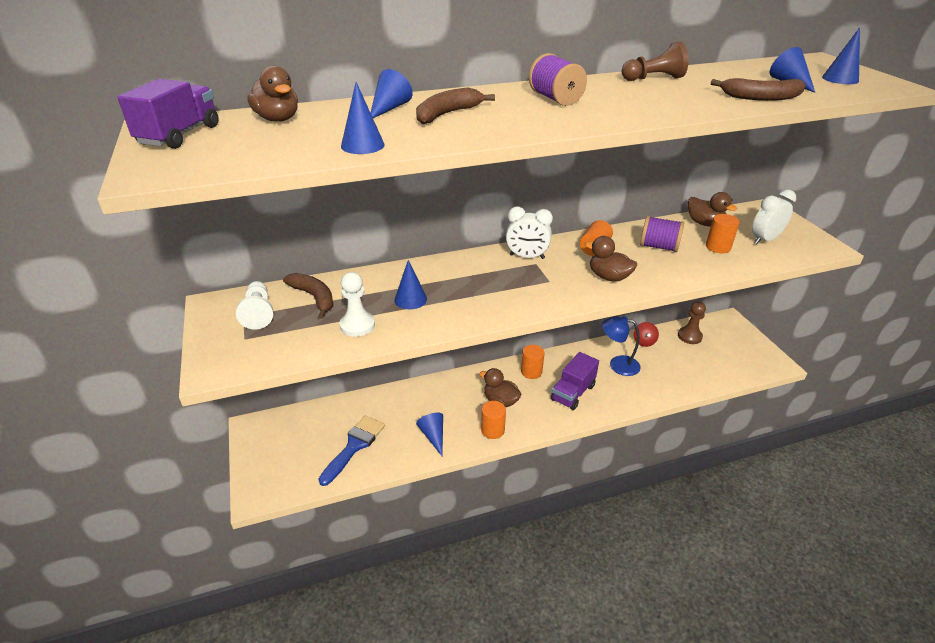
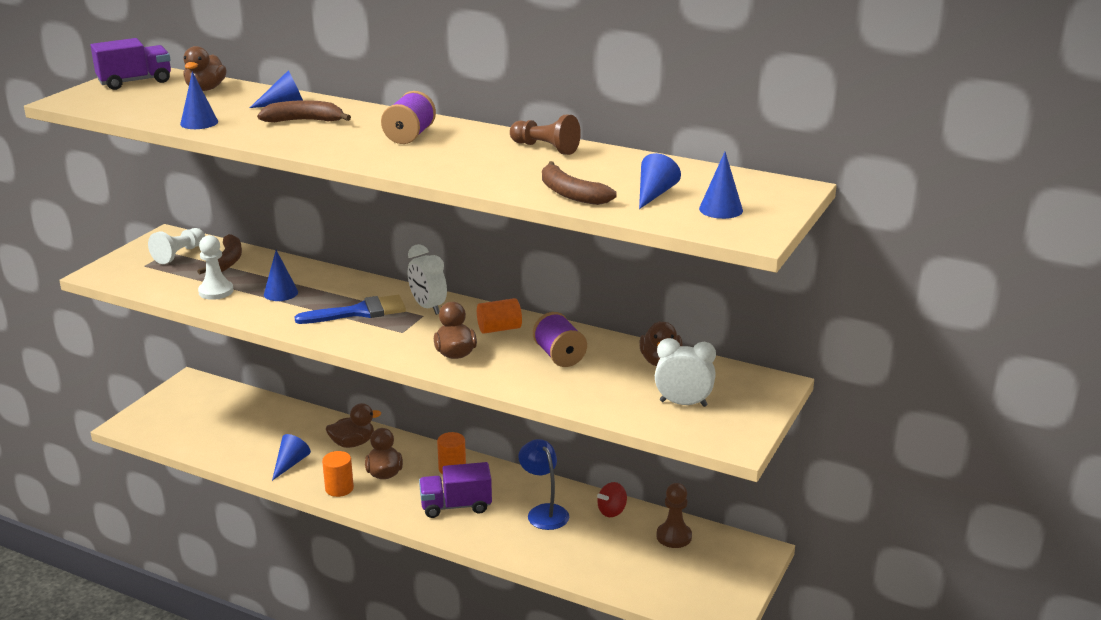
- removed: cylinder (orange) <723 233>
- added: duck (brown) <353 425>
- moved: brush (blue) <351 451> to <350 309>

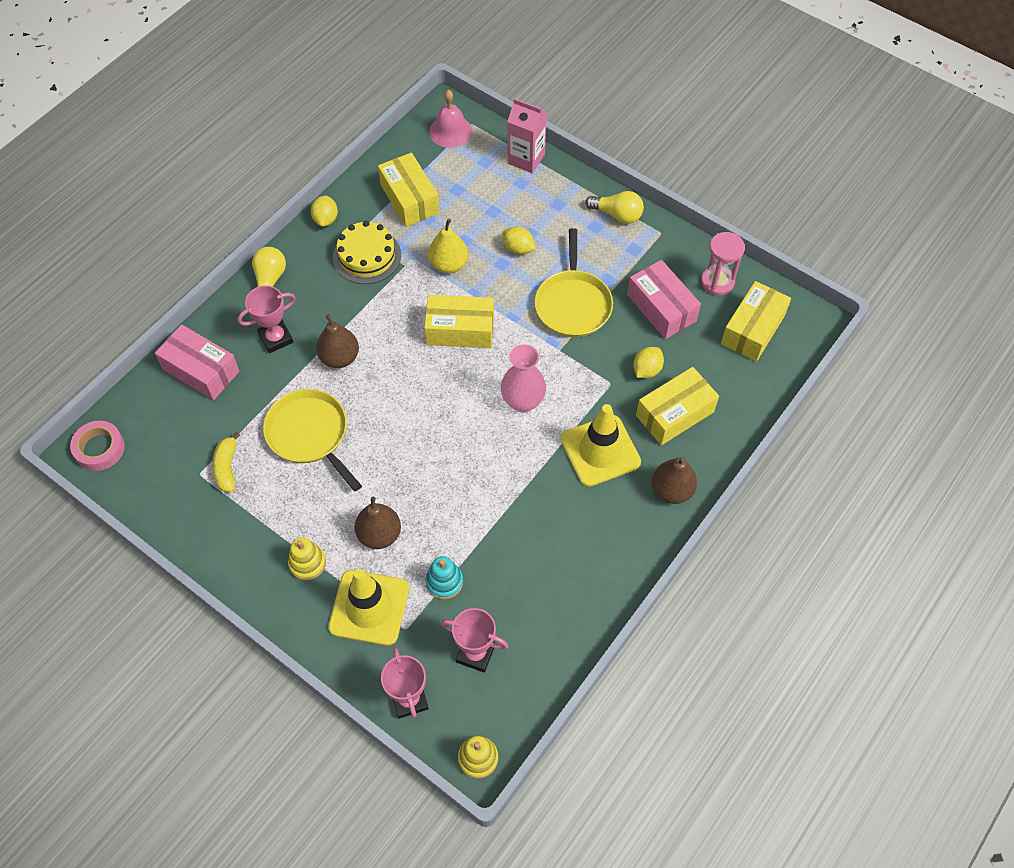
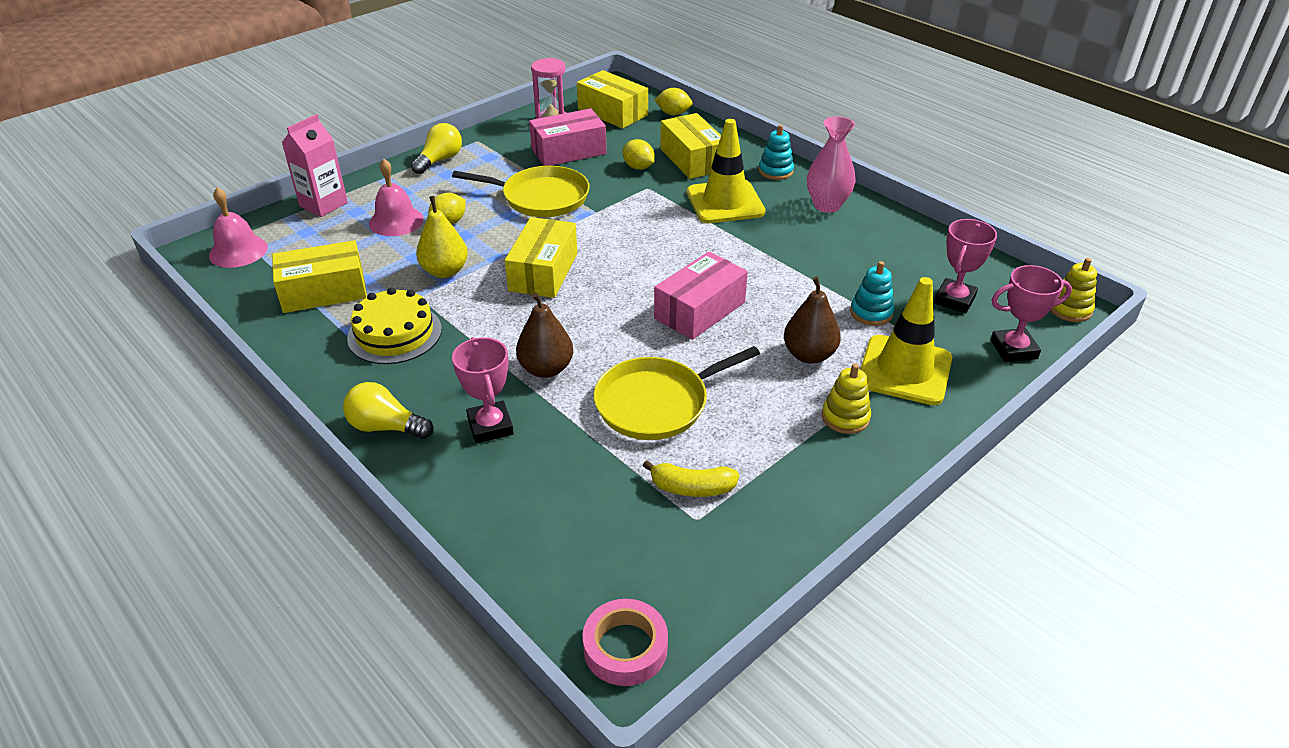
- added: bell (pink) <396 197>
- moved: box (pink) <197 362> to <701 296>
- moved: lemon (yellow) <324 211> to <673 101>
- moved: vase (pink) <523 378> to <831 164>
- replaced: pear (brown) <674 480> to stacking toy (turquoise) <776 152>

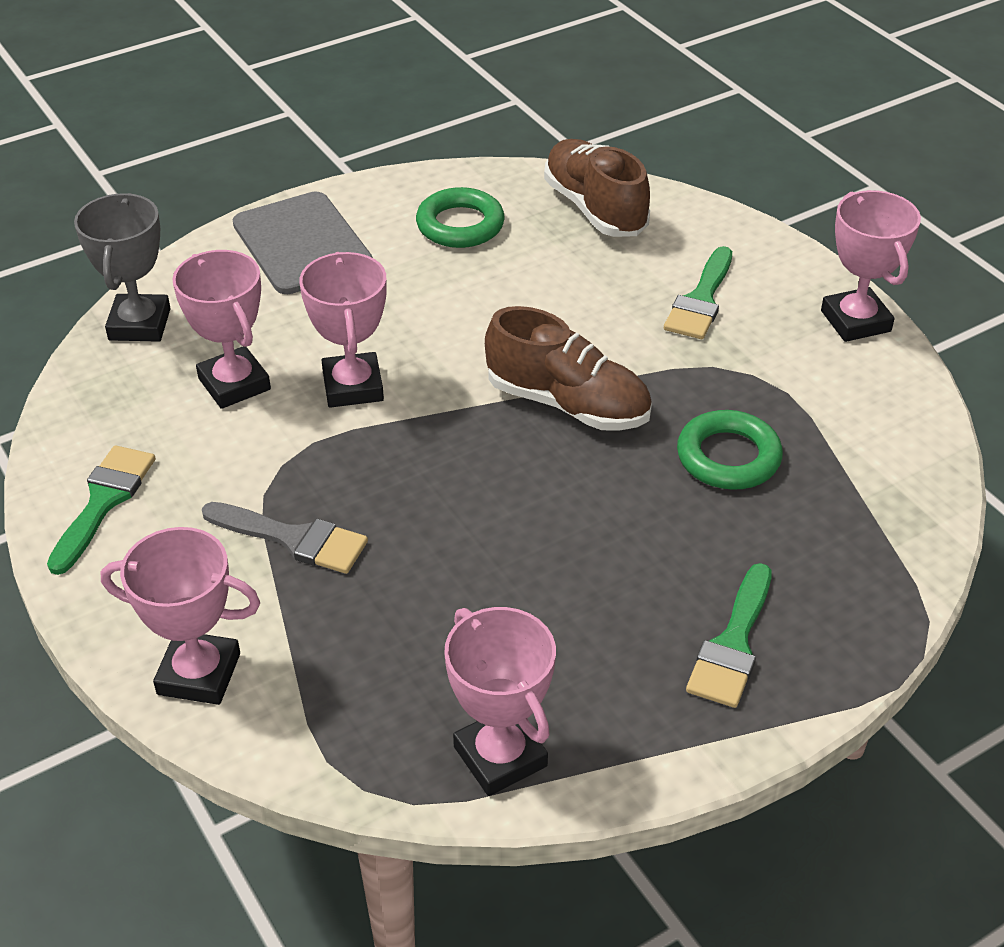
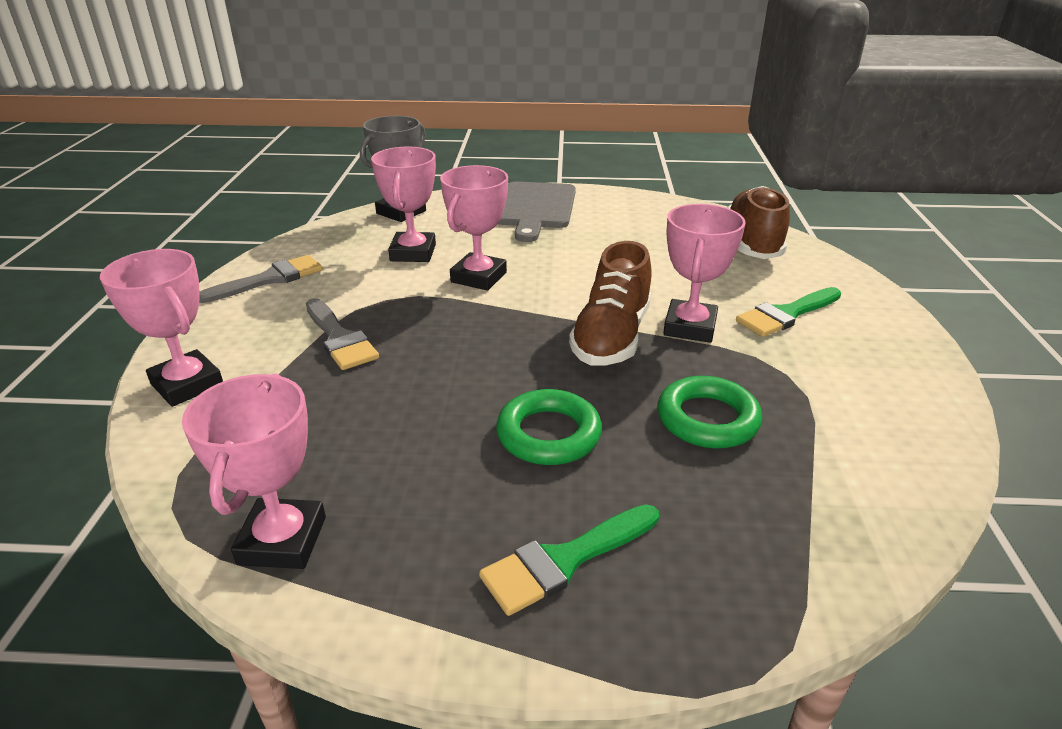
- moved: ring (green) <460 217> to <549 427>
- moved: trophy (pink) <871 266> to <704 273>
- recoloured: brush (green) <101 510> to brush (grey) <261 279>
- turned: shoe (brown) <568 368> = <610 303> 45 degrees clockwise

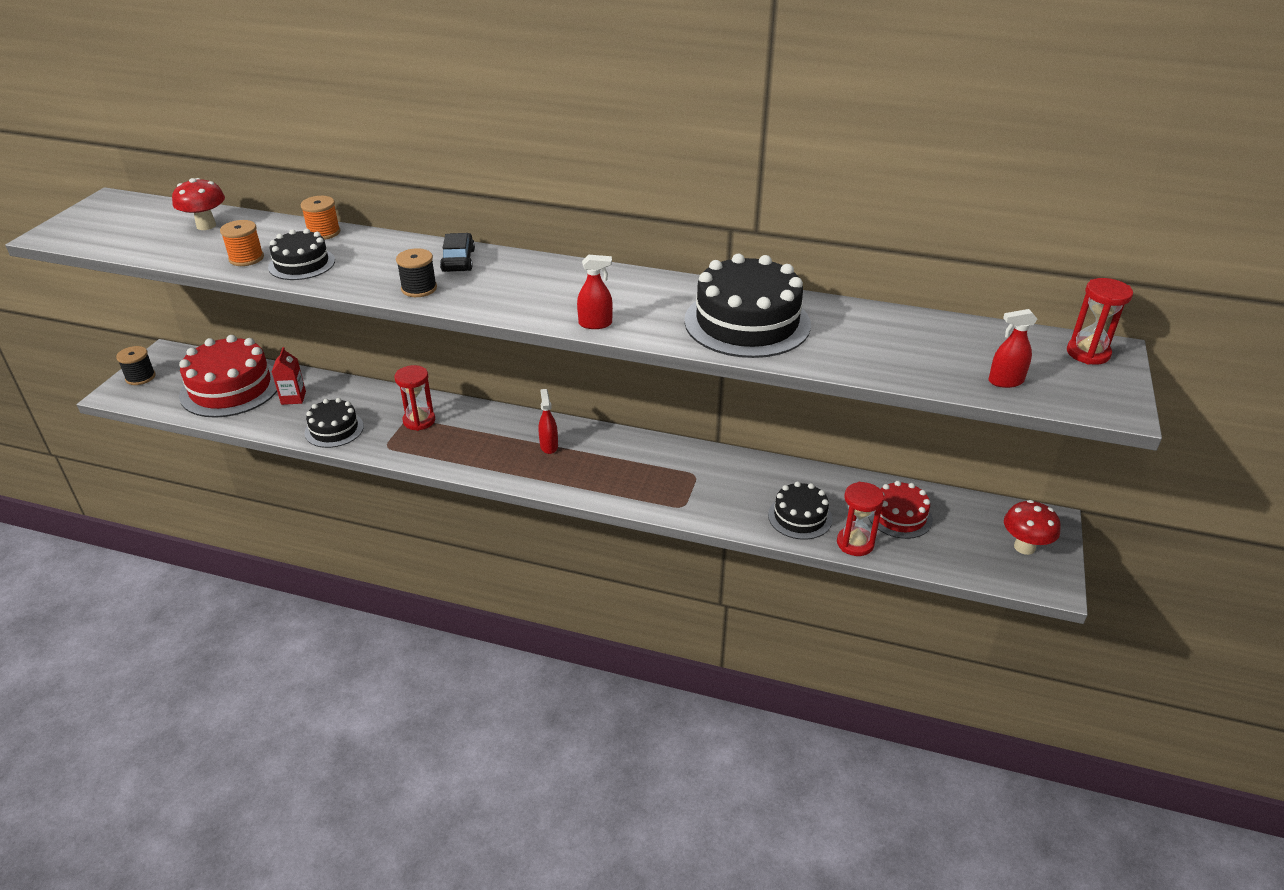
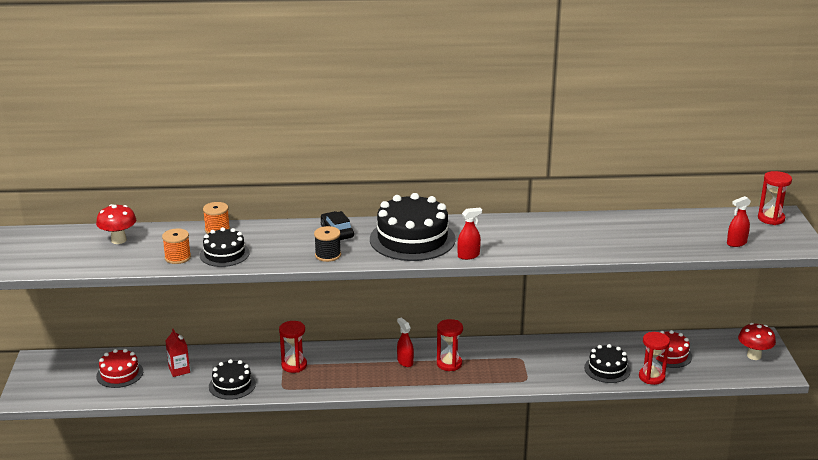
- removed: spool (black) <136 365>
- added: hourglass (red) <450 345>
- moved: cake (black) <747 306> to <413 227>
- resized: cake (red) <228 376> = <119 368> x0.56

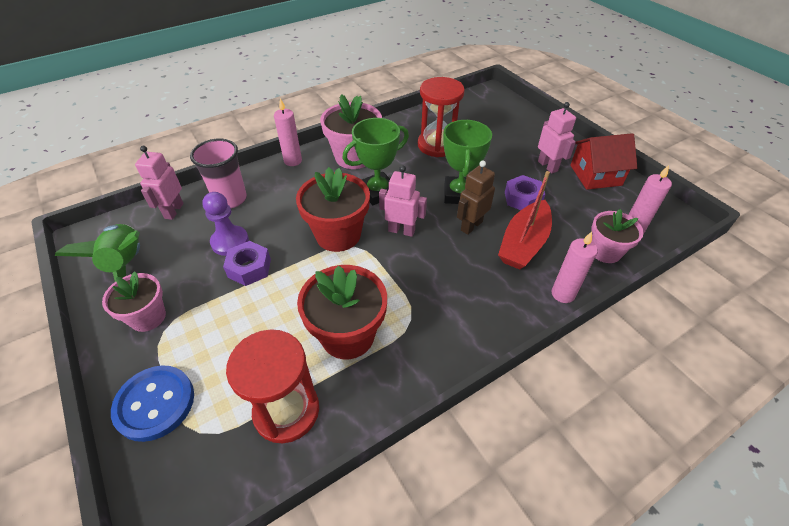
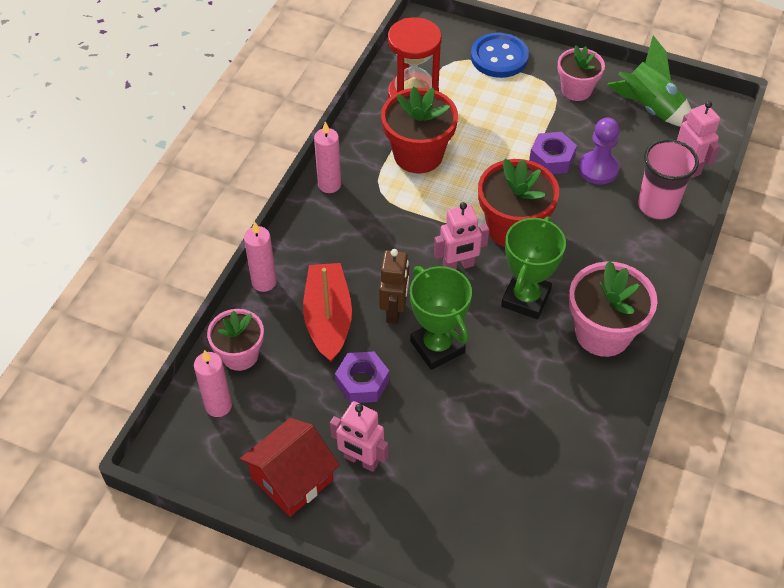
- removed: hourglass (red) <441 117>
- moved: candle (pink) <288 132> to <327 157>

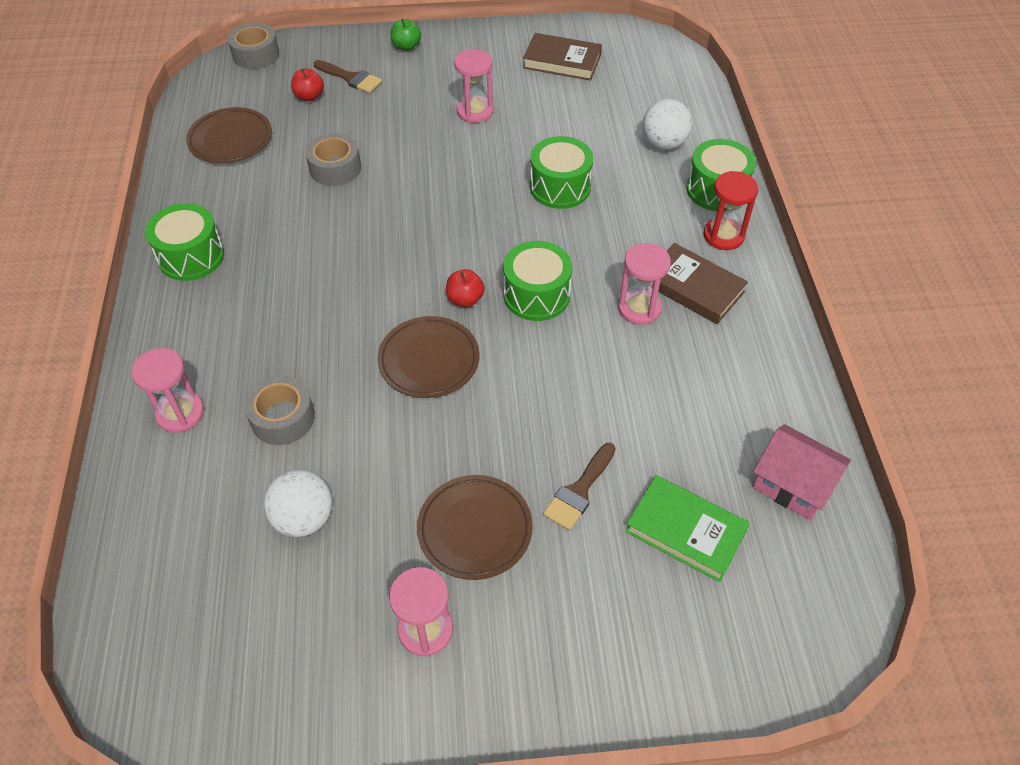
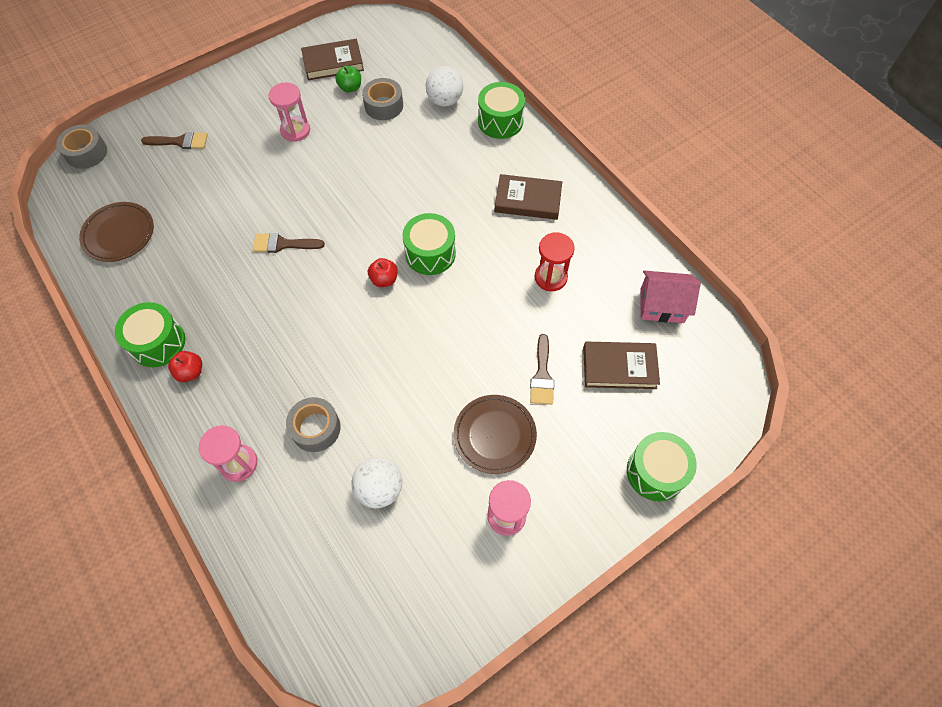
- removed: plate (brown) <428 357>
- removed: hourglass (pink) <644 284>
- added: brush (brown) <289 243>
- moved: apple (red) <307 84> to <185 366>
- moved: tape (grey) <333 159> to <382 99>
- moved: apple (green) <406 35> to <348 79>
- moved: drum (green) <561 172> to <662 466>
- moved: hourglass (red) <730 210> to <555 261>
- recoloured: book (green) <687 528> to book (brown) <621 365>

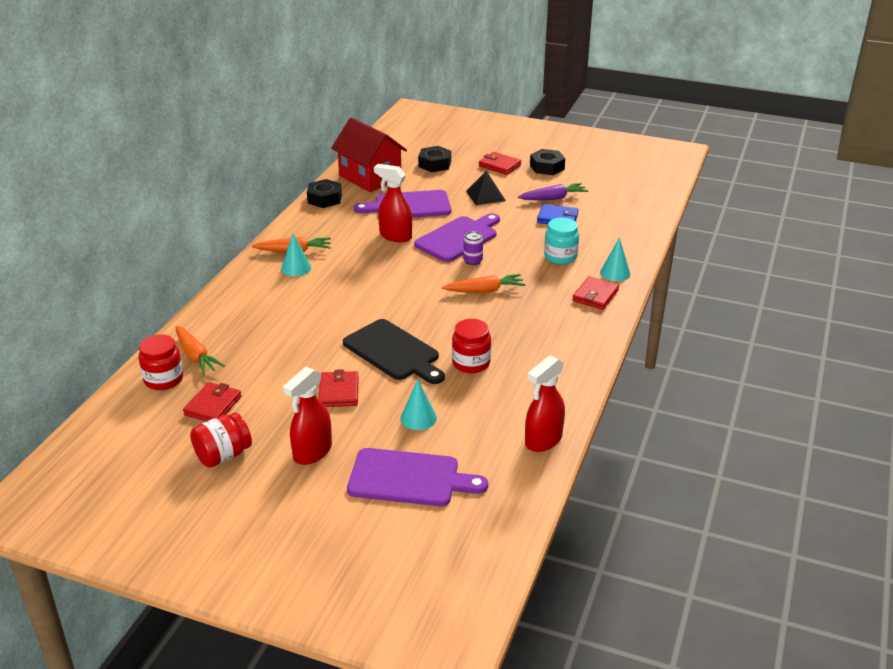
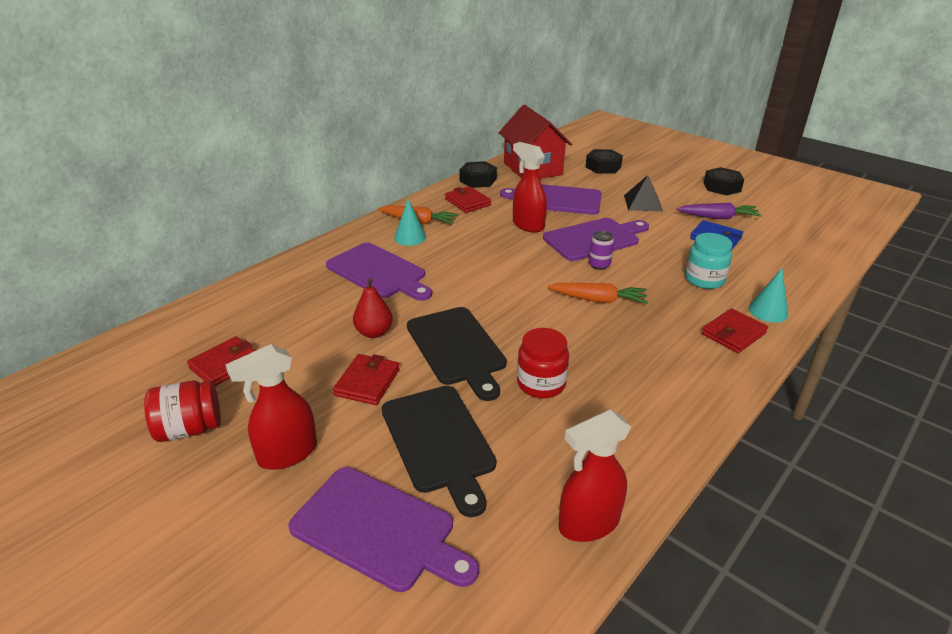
- removed: jar (red) <161 362>
- removed: carrot (orange) <200 350>
- added: cutting board (purple) <379 272>
- added: pear (red) <373 307>
- moved: wallet (red) <500 163> to <468 199>
- replaced: cone (turquoise) <418 404> to cutting board (black) <439 451>

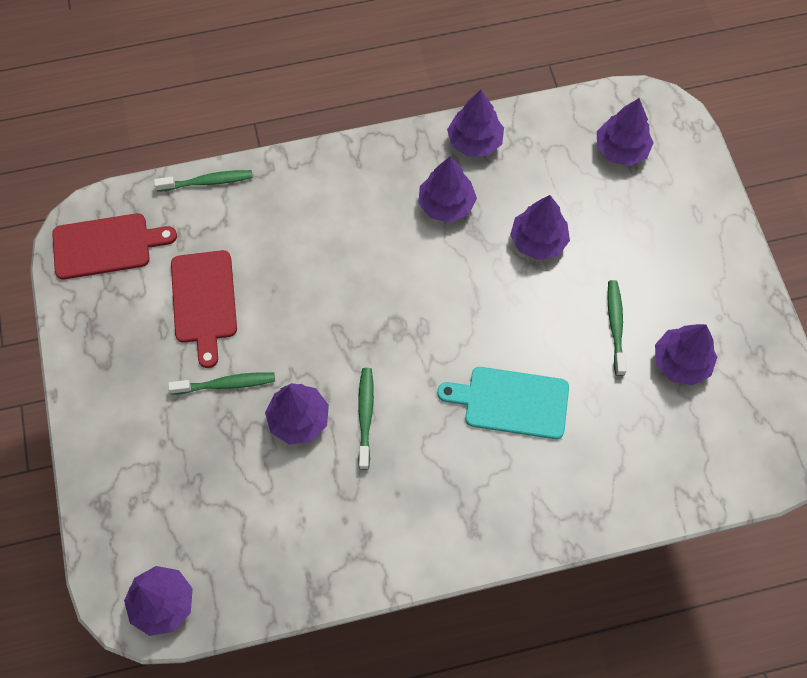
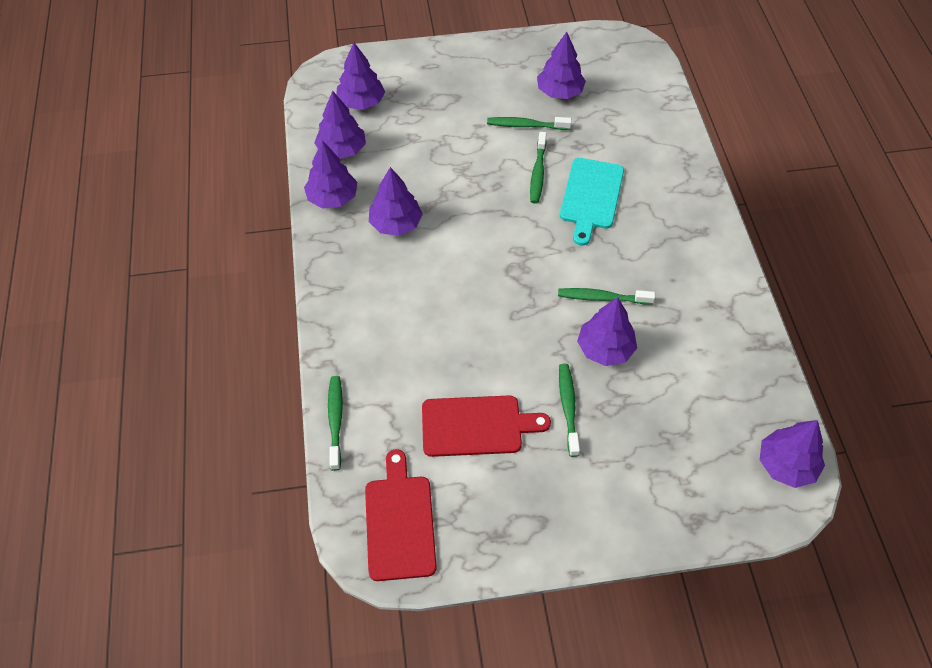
- added: toothbrush (green) <538 168>
- moved: tree (purple) <540 227> to <340 125>

